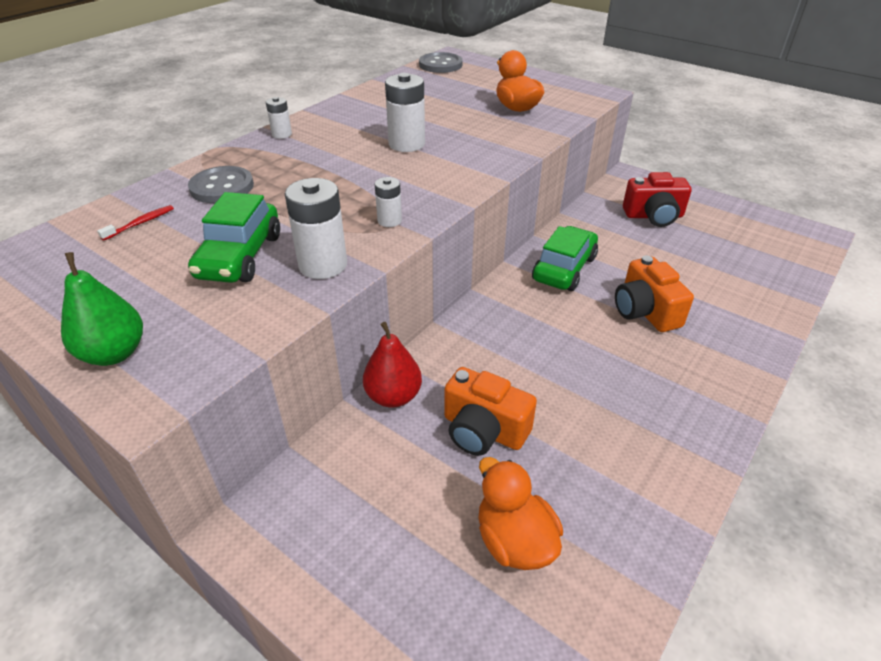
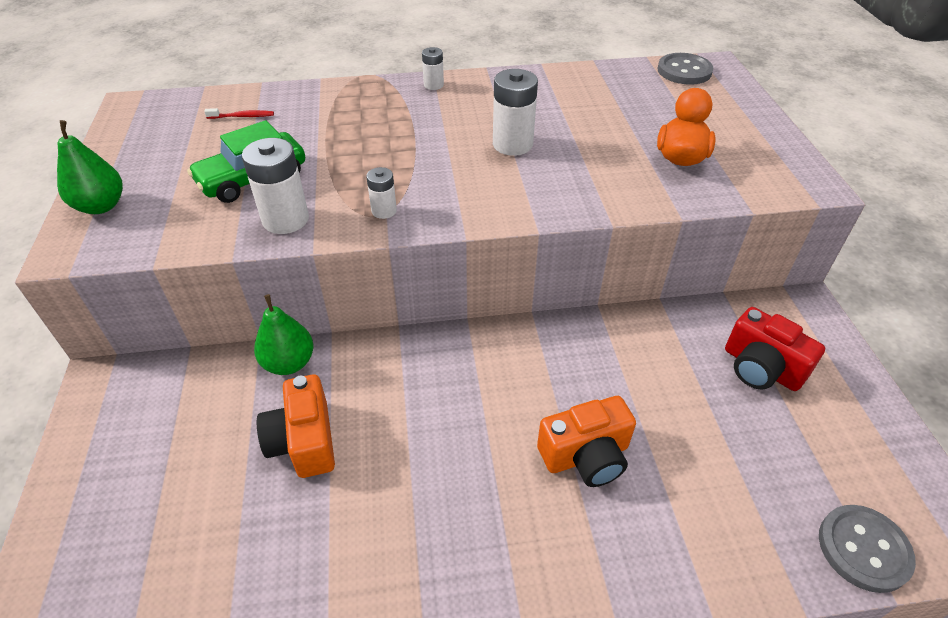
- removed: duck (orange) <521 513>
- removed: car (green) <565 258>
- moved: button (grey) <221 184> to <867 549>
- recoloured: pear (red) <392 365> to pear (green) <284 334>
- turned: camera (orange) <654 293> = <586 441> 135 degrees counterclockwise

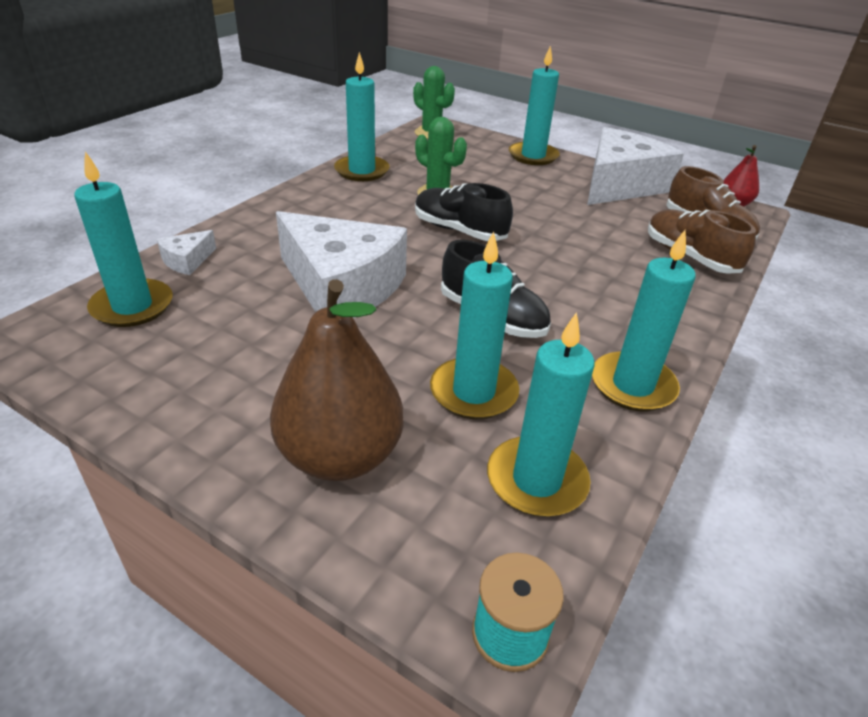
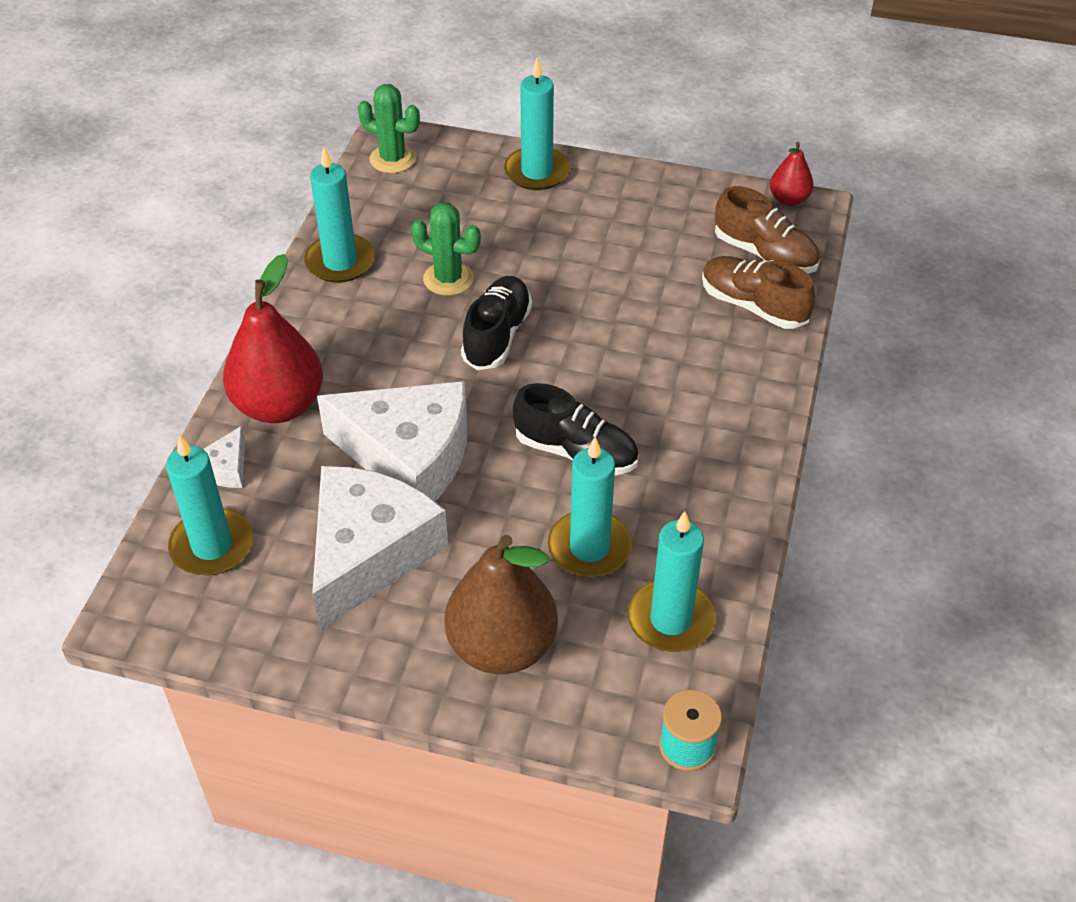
- removed: candle (turquoise) <644 320>
- added: pear (red) <273 338>
- moved: cheese (white) <635 166> to <380 548>
- turned: shoe (black) <464 212> = <496 323> 90 degrees clockwise

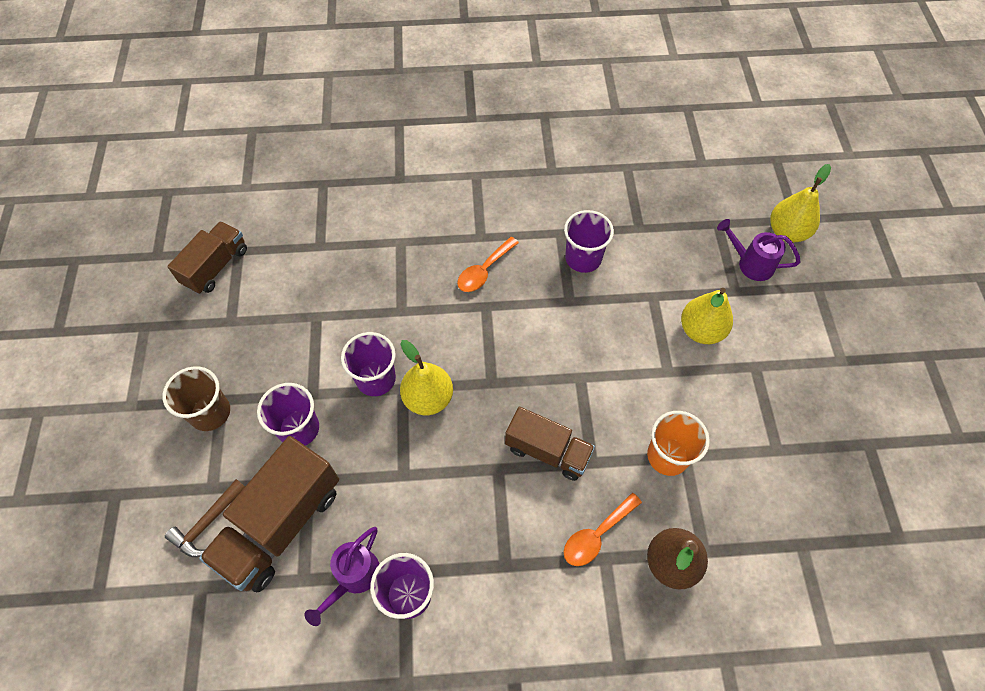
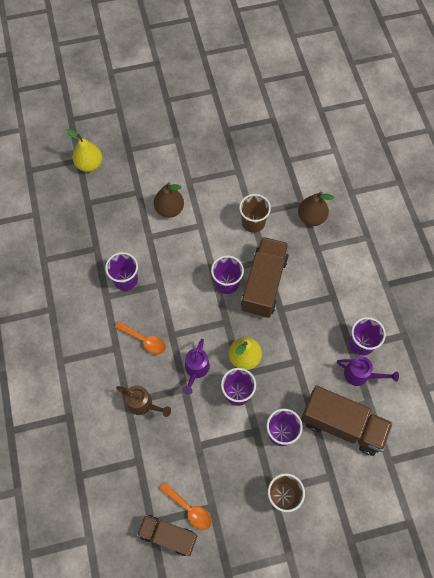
- removed: hammer (brown) <205 518>
- added: watering can (brown) <143 401>
- added: cup (purple) <227 275>
- moved: spoon (orange) <603 529> to <185 506>
- moved: watering can (purple) <758 250> to <196 367>
- recoloured: cup (orange) <678 443> to cup (brown) <255 213>
- recoloured: pear (yellow) <707 316> to pear (brown) <169 200>
- resized: truck (brown) <550 444> = <265 277> x1.57

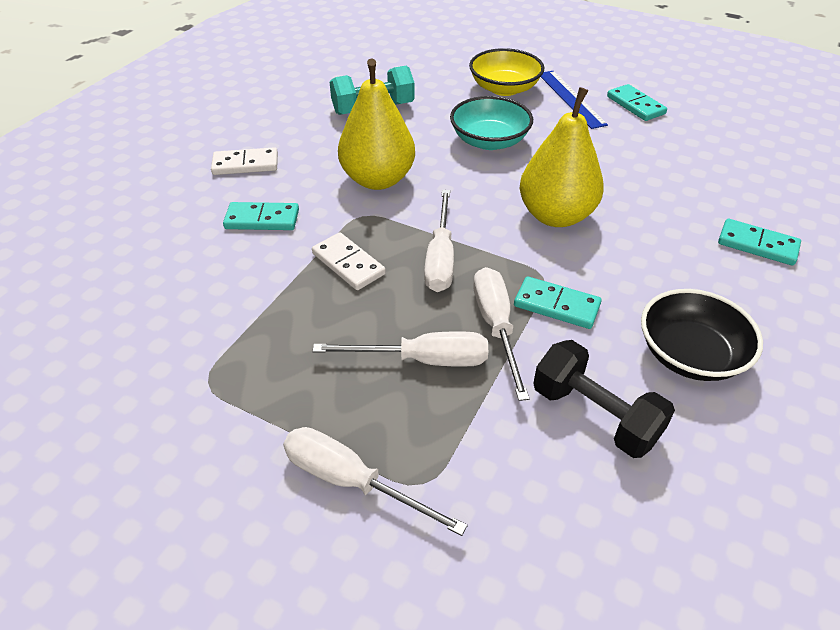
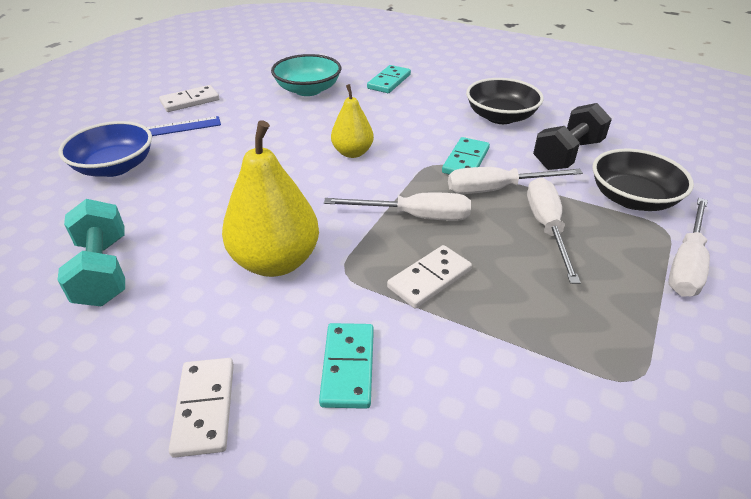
- added: bowl (black) <643 180>
- moved: bowl (turquoise) <491 123> to <306 75>
- recoloured: bowl (yellow) <506 72> to bowl (blue) <105 149>
- recoloured: domino (turquoise) <637 102> to domino (white) <189 98>
- resized: pear (yellow) <561 157> = <352 121> x0.59

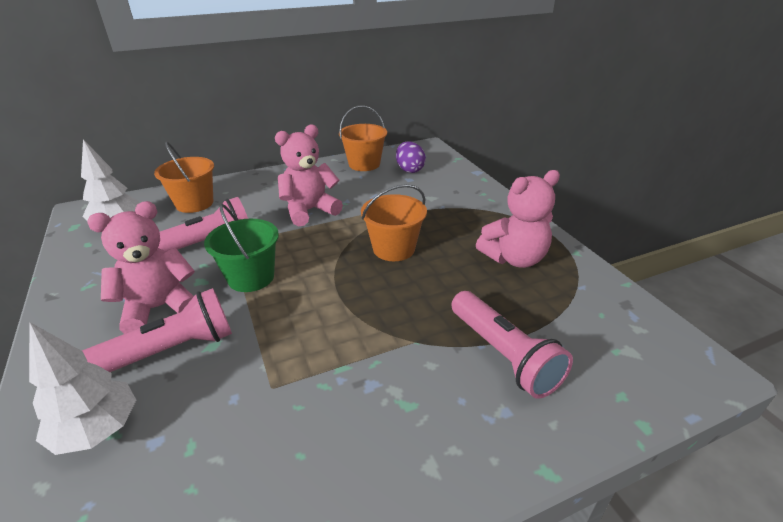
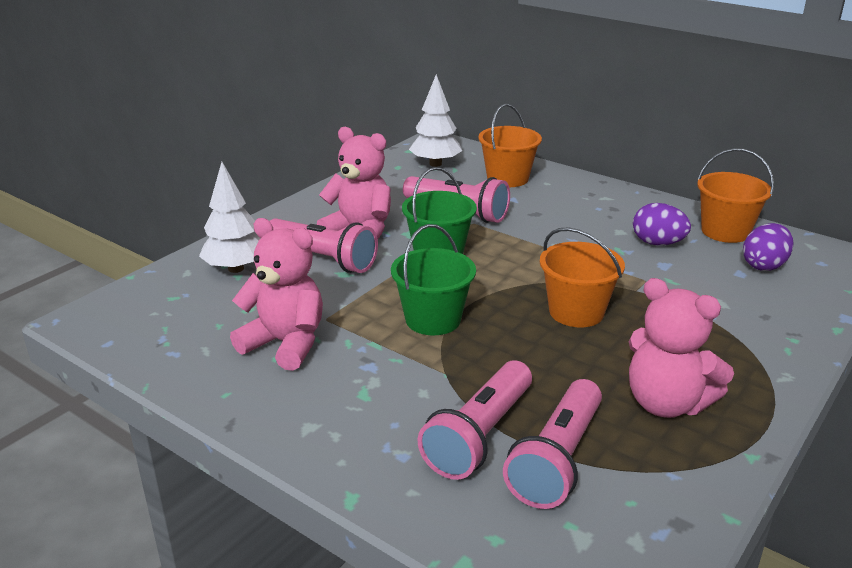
- added: bucket (green) <433 279>
- added: flashlight (pink) <552 444>
- added: egg (purple) <662 224>
- moved: teddy bear (pink) <309 175> to <276 294>

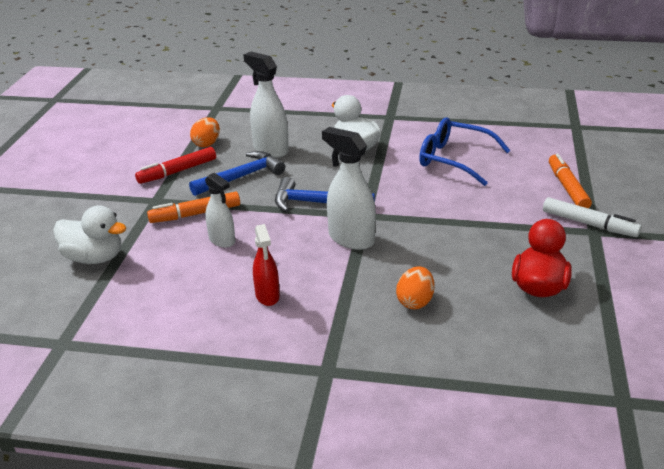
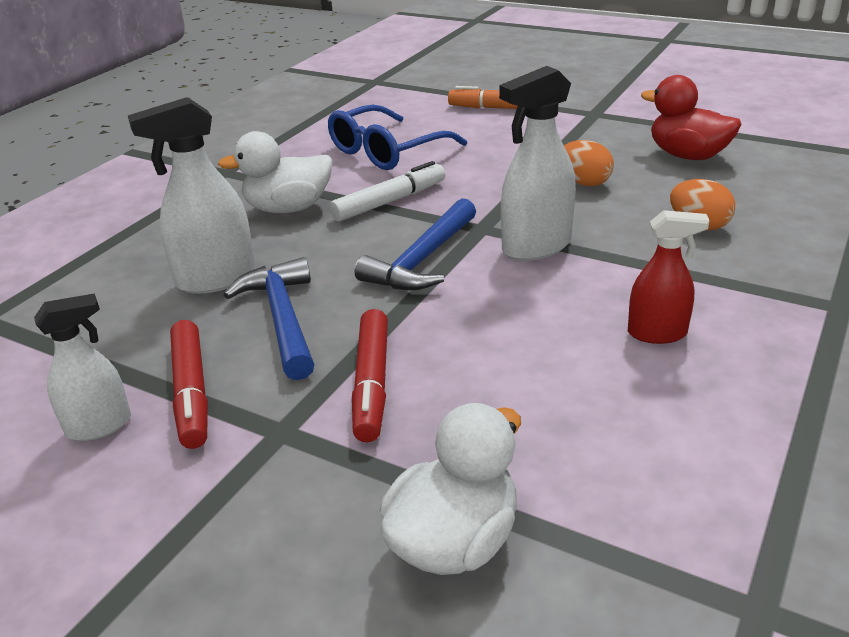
- moved: egg (orange) <205 132> to <589 163>
- moved: spray bottle (white) <220 210> to <82 367>
- moved: marker (white) <592 217> to <387 191>
- recoloured: marker (orange) <193 207> to marker (red) <370 375>

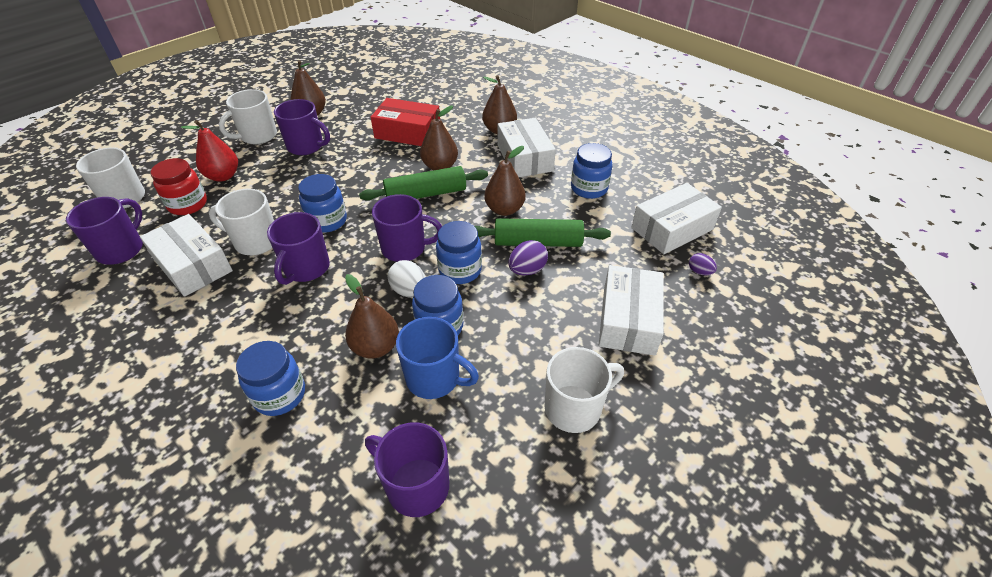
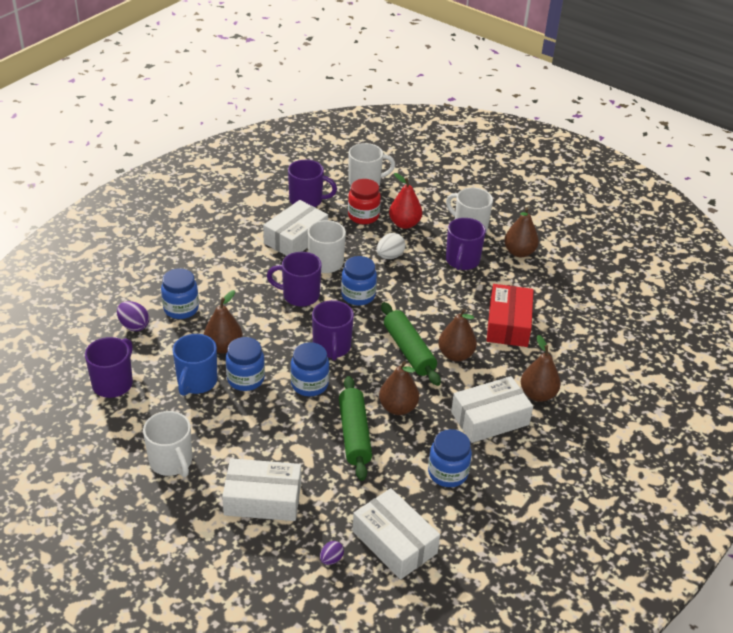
- moved: egg (white) <406 279> to <391 246>
- moved: egg (purple) <528 258> to <133 316>

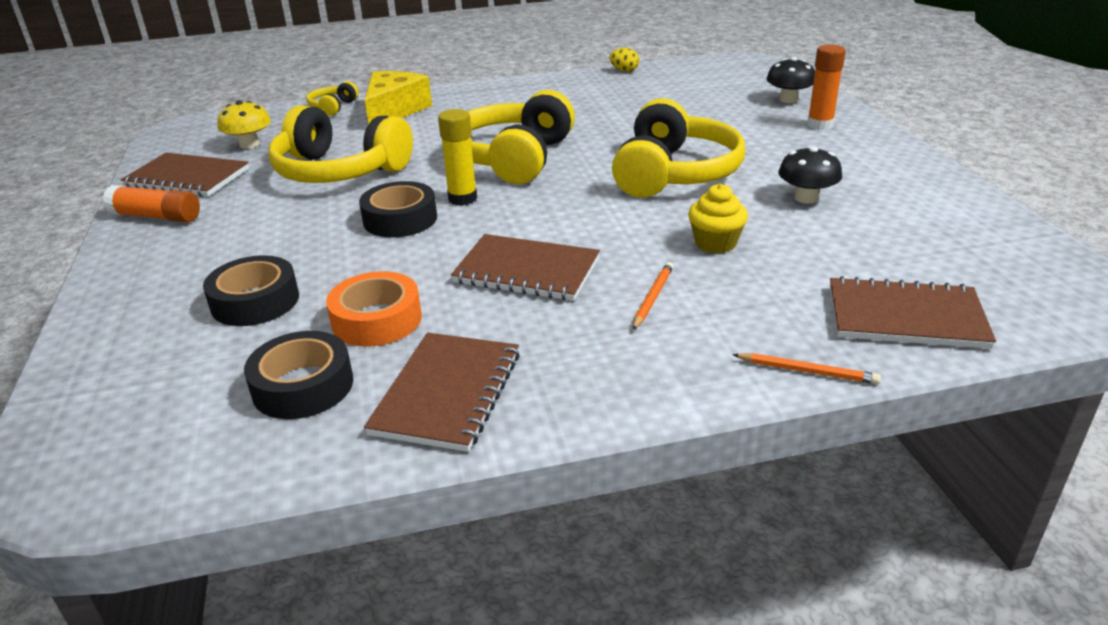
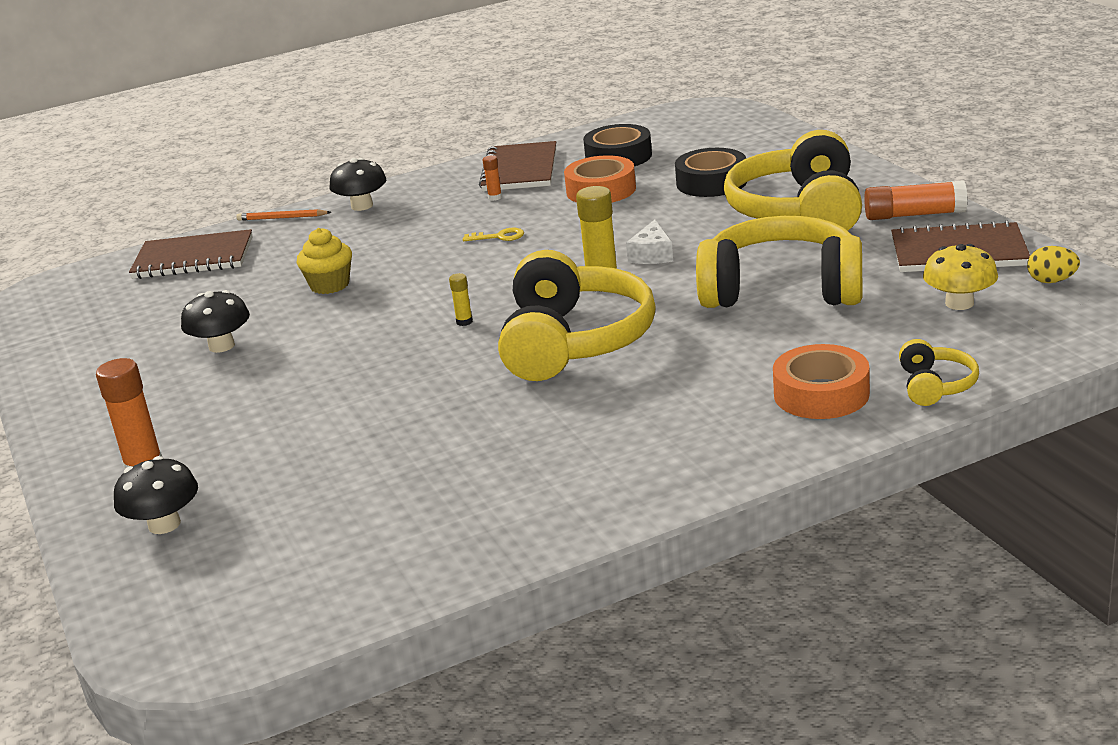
- removed: pencil (orange) <653 296>
- added: mushroom (black) <358 184>
- added: glue stick (yellow) <461 299>
- added: glue stick (orange) <492 178>
- moved: egg (yellow) <624 60> to <1053 264>
- moved: headphones (yellow) <678 148> to <793 180>
- replaced: tape (black) <398 209> to cheese (white) <649 242>
- replaced: cheese (yellow) <398 98> to tape (orange) <821 381>
- replaced: notebook (brown) <525 267> to key (yellow) <493 234>

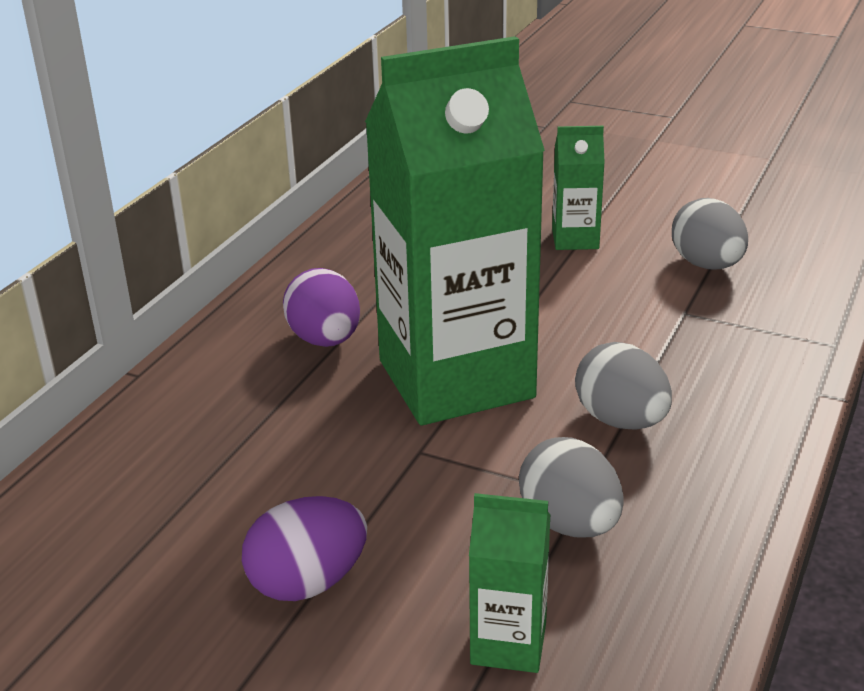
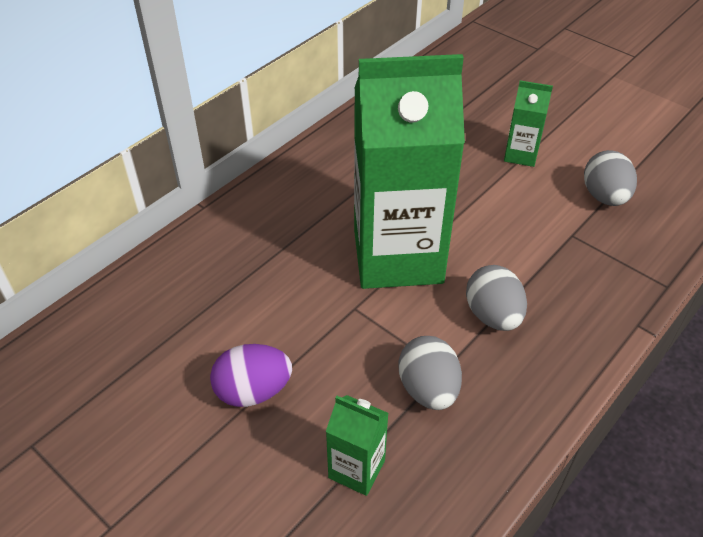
- removed: egg (purple) <321 307>

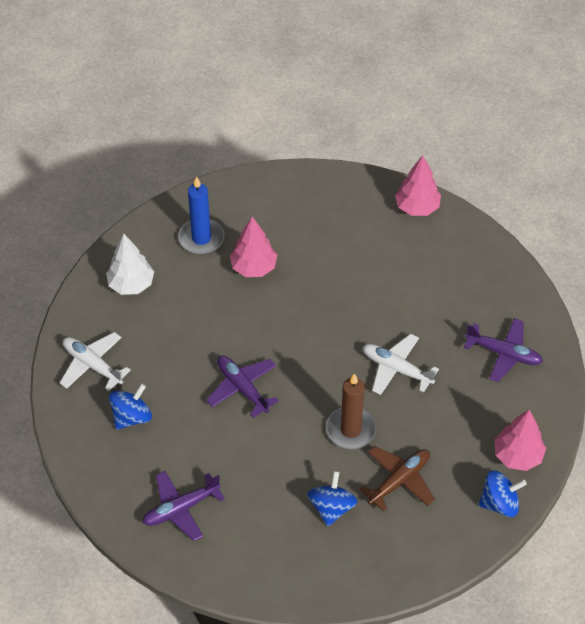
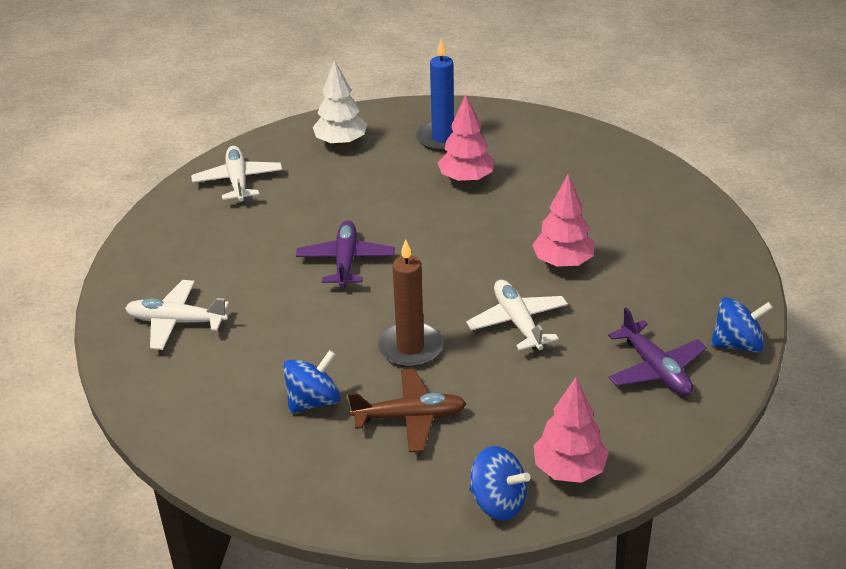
- moved: spinning top (blue) <130 407> to <742 324>
- moved: tree (pink) <418 185> to <563 220>
- recoloured: plane (purple) <184 506> to plane (white) <177 315>

